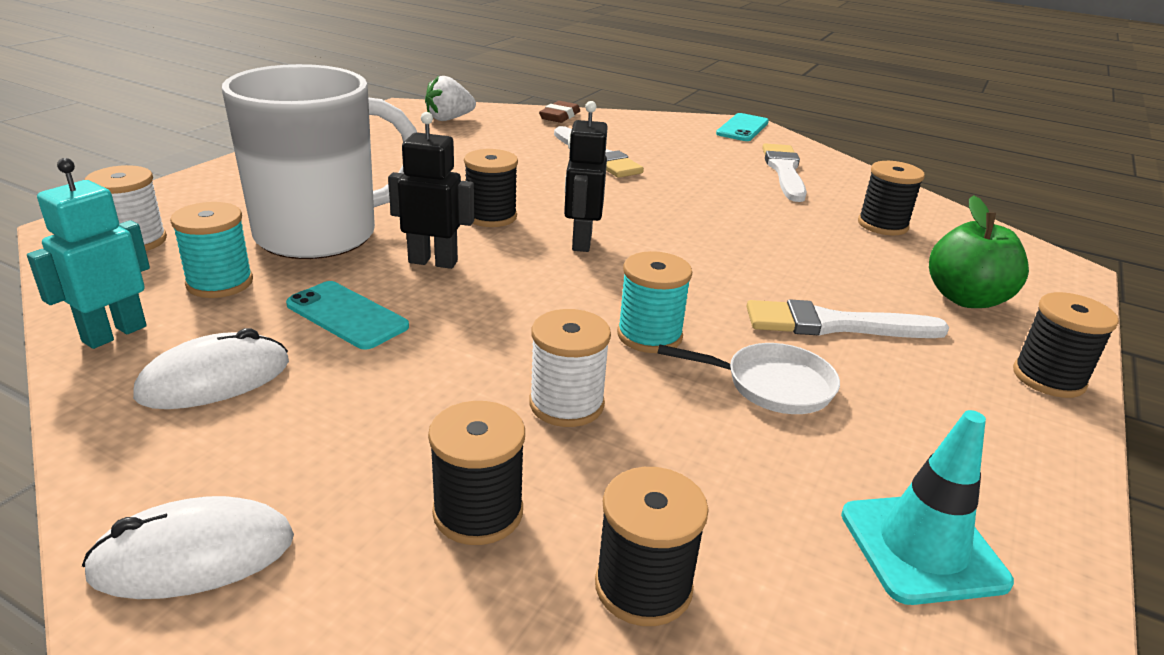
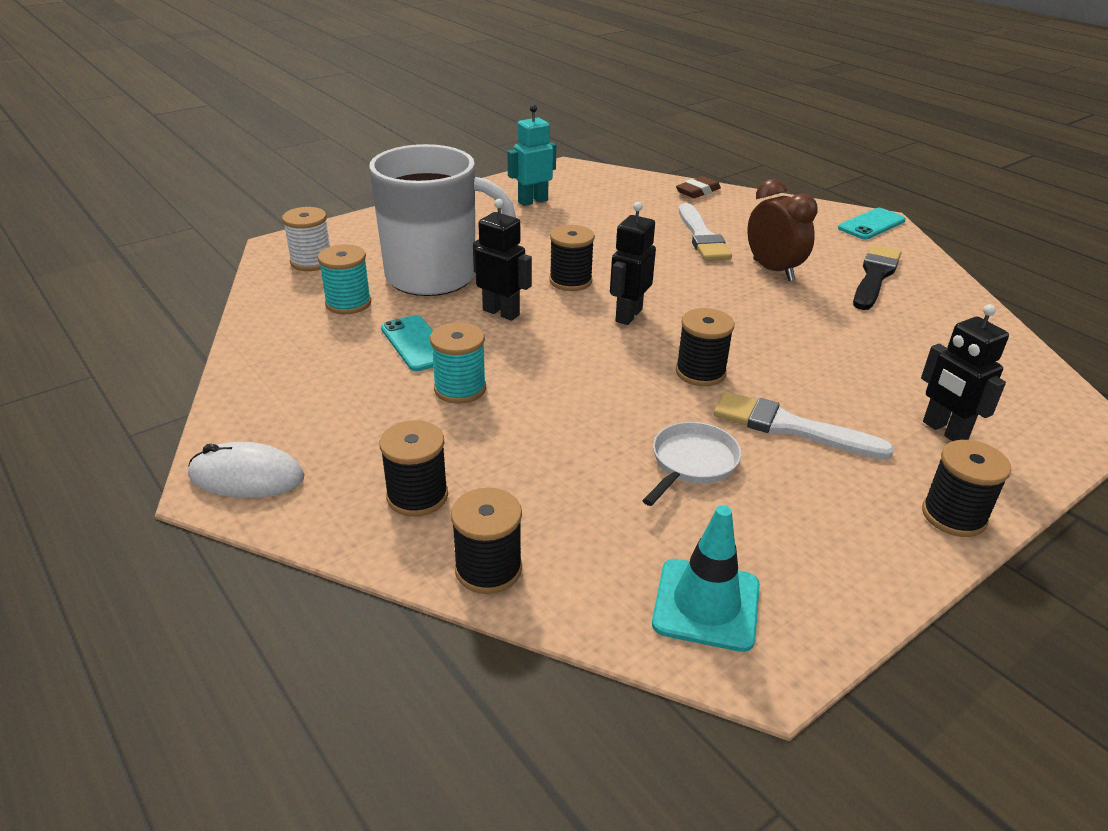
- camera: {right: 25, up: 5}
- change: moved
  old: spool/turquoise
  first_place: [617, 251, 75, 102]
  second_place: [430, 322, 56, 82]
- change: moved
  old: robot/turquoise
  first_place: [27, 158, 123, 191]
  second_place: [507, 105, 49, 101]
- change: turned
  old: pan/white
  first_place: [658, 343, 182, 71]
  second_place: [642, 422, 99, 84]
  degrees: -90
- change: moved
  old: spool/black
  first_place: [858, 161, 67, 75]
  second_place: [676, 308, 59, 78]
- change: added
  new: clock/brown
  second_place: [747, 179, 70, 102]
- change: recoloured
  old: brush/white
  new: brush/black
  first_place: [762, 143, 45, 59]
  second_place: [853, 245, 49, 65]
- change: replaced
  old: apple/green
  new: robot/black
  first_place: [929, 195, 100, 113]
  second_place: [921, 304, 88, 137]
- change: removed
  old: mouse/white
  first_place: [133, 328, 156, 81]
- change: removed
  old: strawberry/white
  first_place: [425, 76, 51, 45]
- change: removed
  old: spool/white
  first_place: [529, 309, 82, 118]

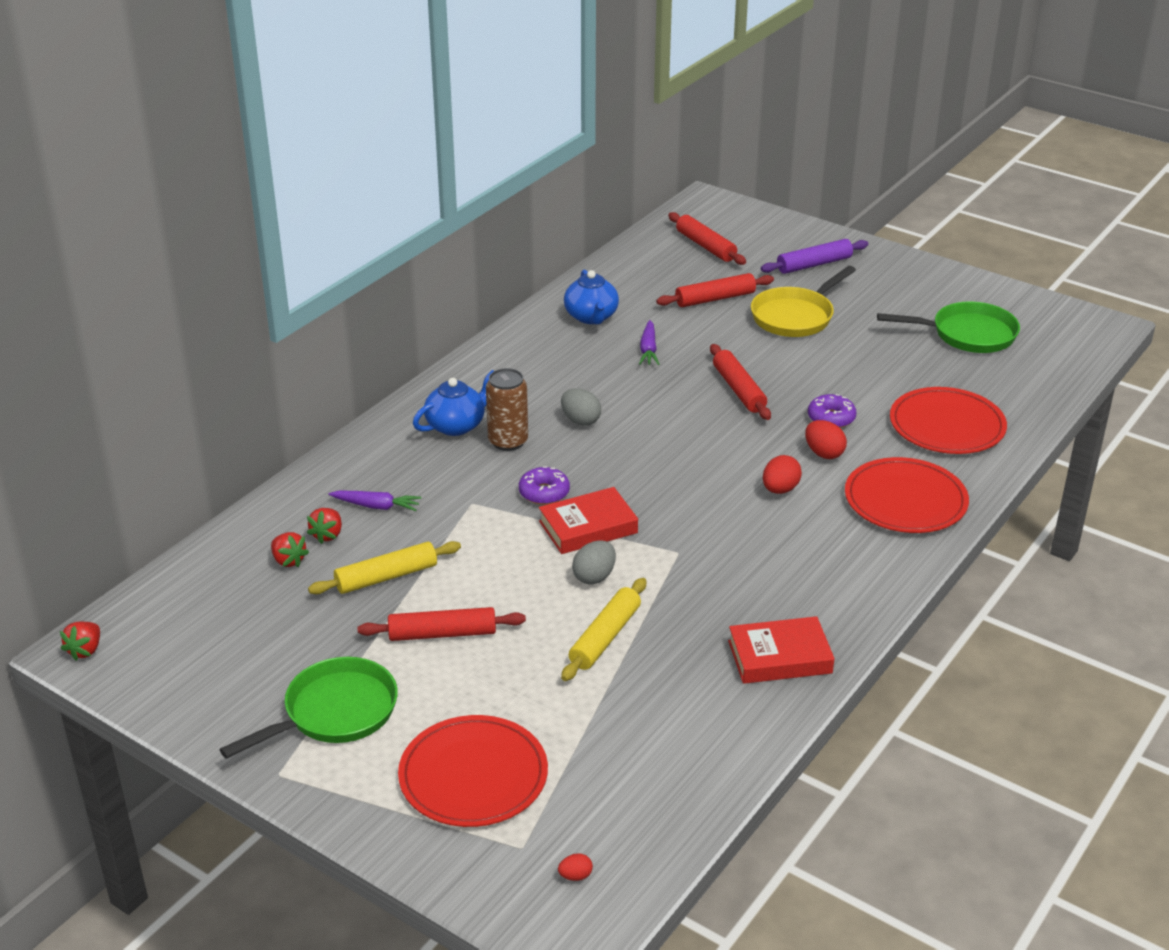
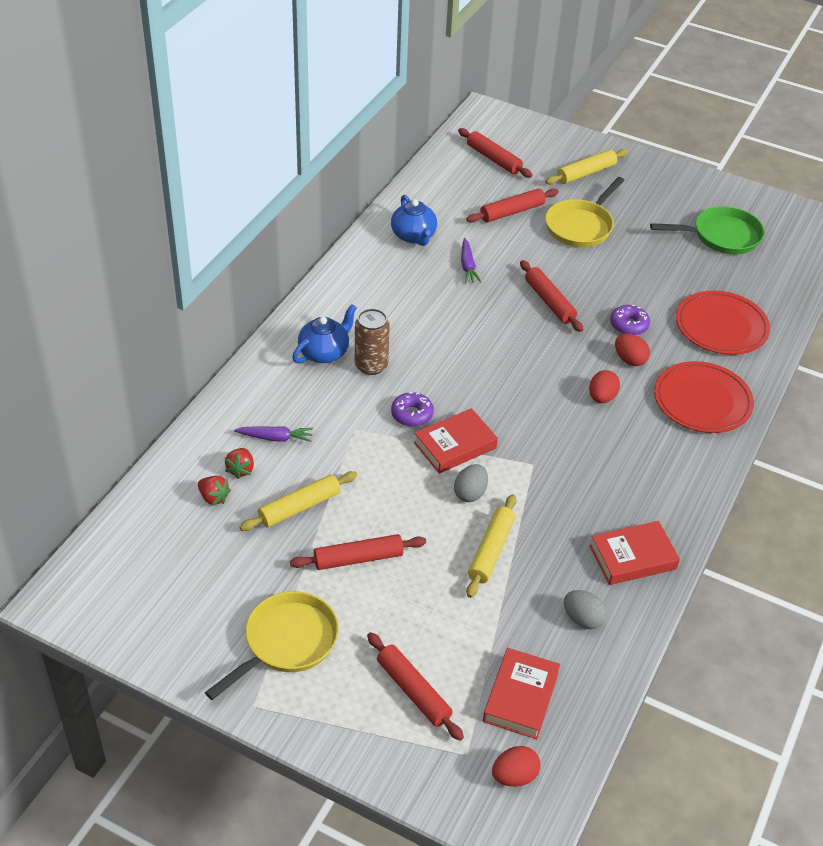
- camera: {right: -10, up: 10}
- change: recoloured
  old: pan/green
  new: pan/yellow
  first_place: [219, 657, 179, 102]
  second_place: [205, 591, 134, 109]
- change: replaced
  old: plate/red
  new: rolling pin/red
  first_place: [398, 715, 150, 112]
  second_place: [367, 632, 97, 109]
- change: added
  new: book/red
  second_place: [483, 648, 77, 91]
- change: resized
  old: egg/red
  first_place: [558, 853, 35, 28]
  second_place: [492, 746, 49, 41]
  factor: 1.8
- change: recoloured
  old: rolling pin/purple
  new: rolling pin/yellow
  first_place: [761, 239, 107, 35]
  second_place: [545, 149, 83, 36]
- change: moved
  old: egg/grey
  first_place: [561, 388, 40, 38]
  second_place: [564, 590, 43, 39]
- change: removed
  old: strawberry/red
  first_place: [60, 622, 40, 39]

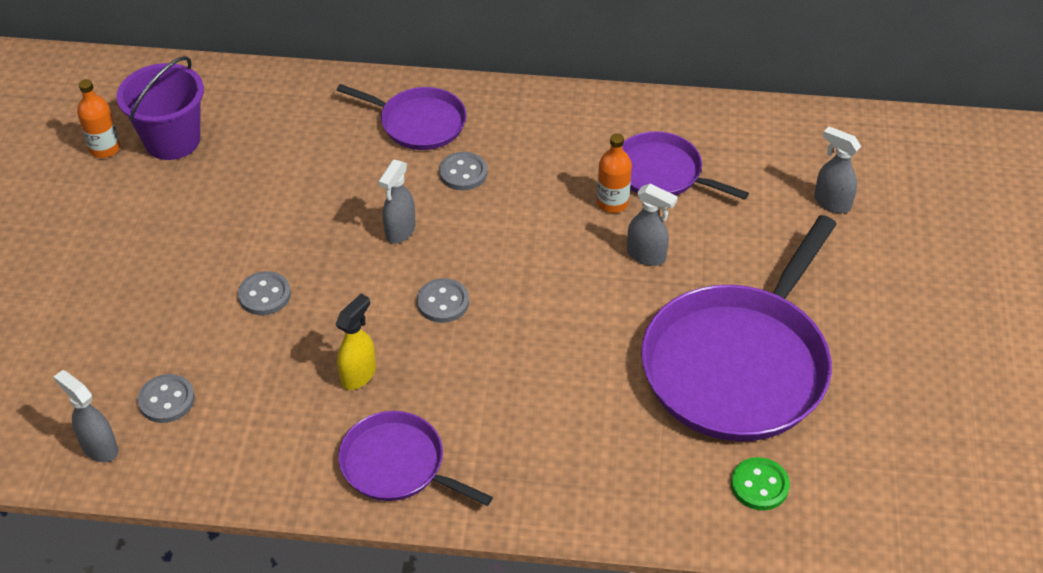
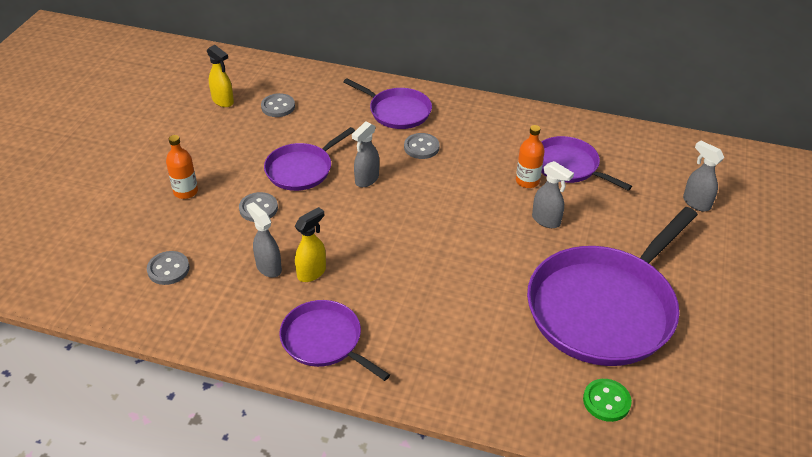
- camera: {right: 10, up: -5}
- change: moved
  old: bottle/orange
  first_place: [77, 79, 43, 79]
  second_place: [166, 135, 32, 64]
- change: replaced
  old: bucket/purple
  new: spray bottle/yellow
  first_place: [117, 56, 87, 104]
  second_place: [207, 45, 27, 62]
- change: moved
  old: spray bottle/grey
  first_place: [54, 370, 64, 92]
  second_place: [246, 202, 36, 76]
- change: moved
  old: button/grey
  first_place: [417, 278, 52, 45]
  second_place: [261, 93, 34, 24]
- change: added
  new: pan/purple
  second_place: [264, 127, 91, 64]

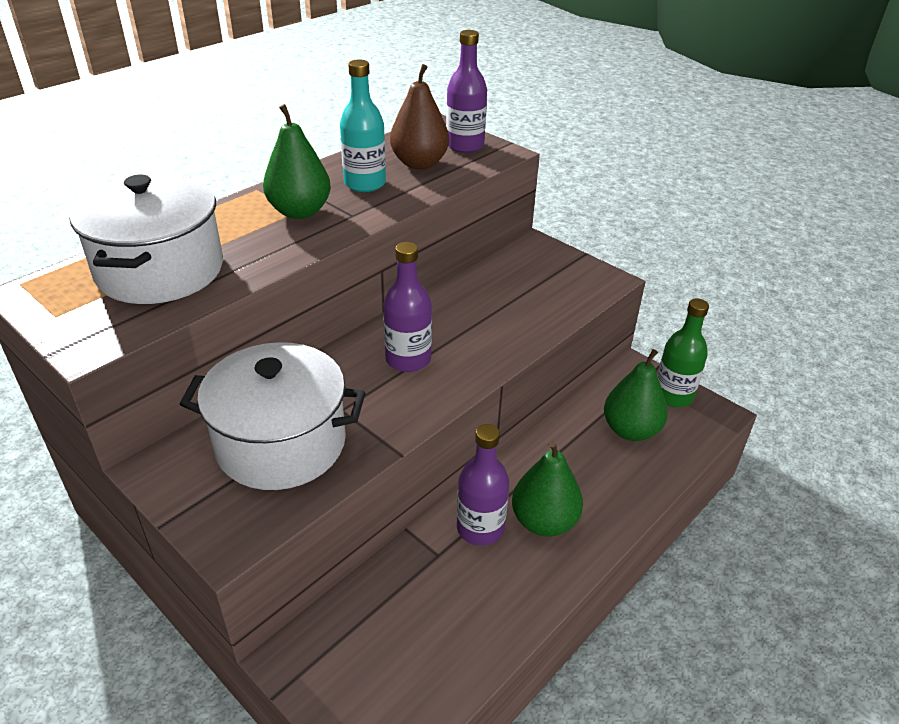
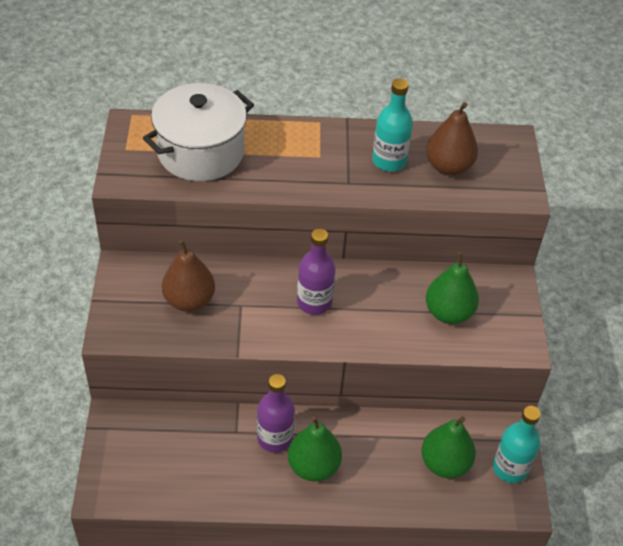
- camera: {right: 45, up: 10}
- change: replaced
  old: pot/white
  new: pear/brown
  first_place: [180, 342, 185, 148]
  second_place: [162, 240, 53, 72]
- change: moved
  old: pear/green
  first_place: [263, 104, 68, 115]
  second_place: [426, 252, 53, 72]
- change: recoloured
  old: bottle/green
  new: bottle/turquoise
  first_place: [657, 298, 52, 109]
  second_place: [493, 406, 48, 77]
- change: removed
  old: bottle/purple
  first_place: [446, 30, 41, 123]

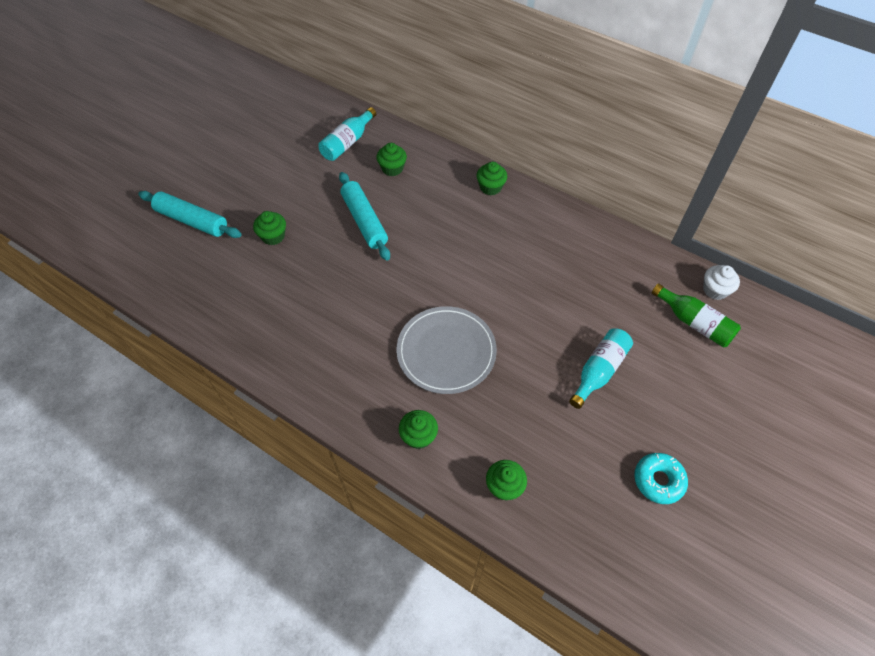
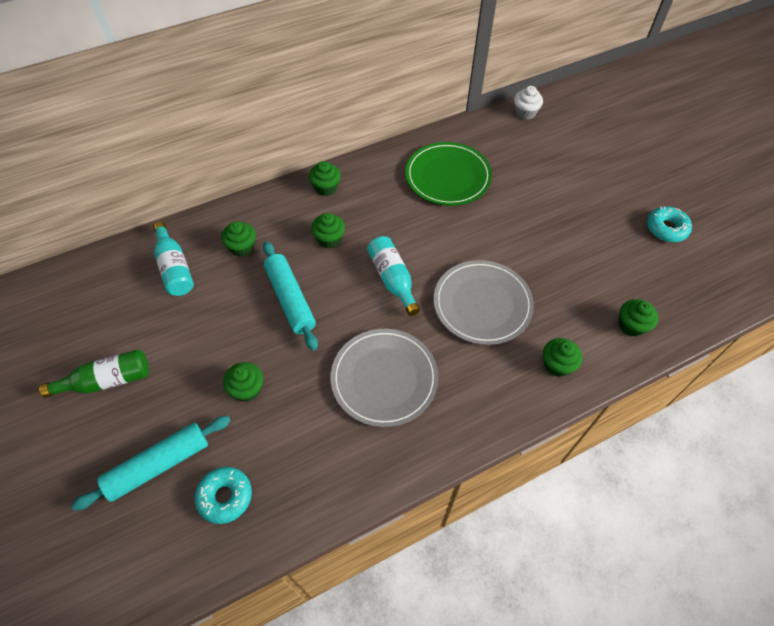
- camera: {right: -60, up: 0}
- change: moved
  old: bottle/green
  first_place: [652, 283, 89, 64]
  second_place: [39, 349, 110, 49]
- change: added
  new: donut/turquoise
  second_place: [195, 467, 57, 57]
- change: turned
  old: rolling pin/turquoise
  first_place: [339, 172, 51, 89]
  second_place: [263, 241, 55, 110]
  degrees: 60
- change: added
  new: cupcake/green
  second_place: [311, 213, 34, 35]
- change: added
  new: plate/grey
  second_place: [331, 329, 107, 98]
- change: moved
  old: bottle/turquoise
  first_place: [569, 328, 64, 81]
  second_place: [367, 236, 53, 80]
- change: added
  new: plate/green
  second_place: [405, 142, 87, 64]

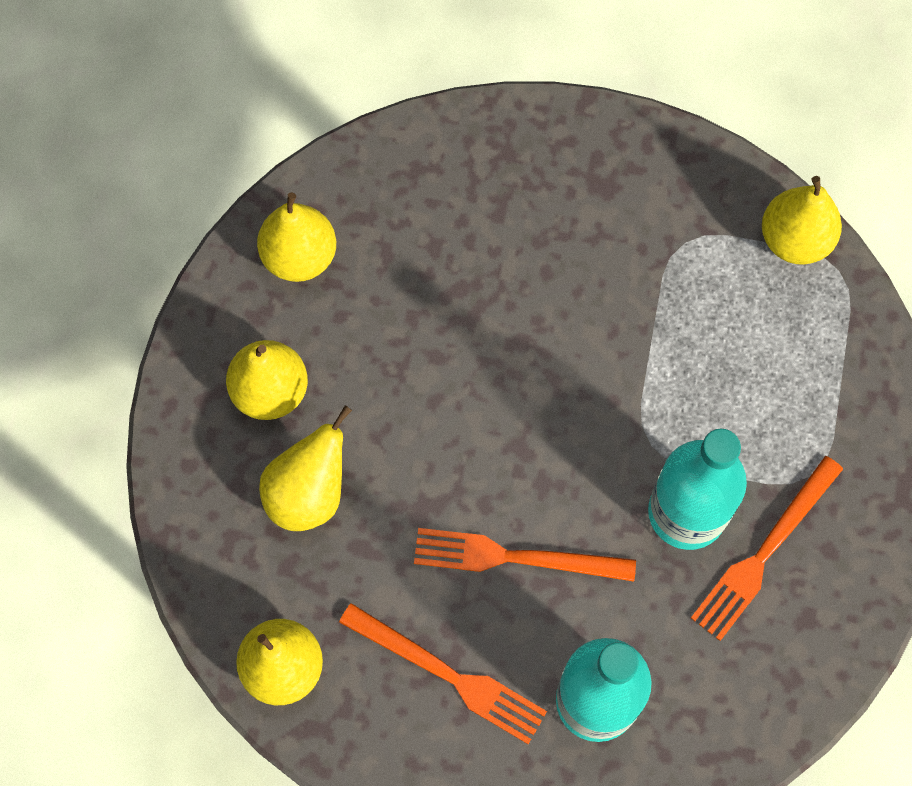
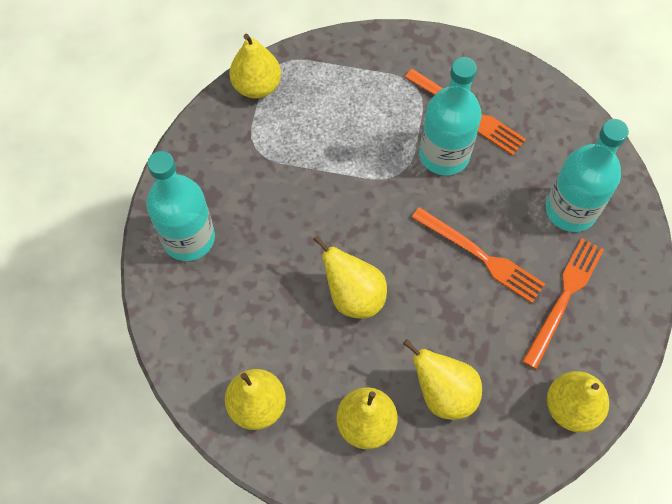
- camera: {right: -90, up: -5}
- change: added
  new: bottle/turquoise
  second_place: [146, 151, 69, 110]
- change: added
  new: pear/yellow
  second_place: [313, 235, 74, 84]
- change: turned
  old: fork/orange
  first_place: [414, 528, 222, 54]
  second_place: [411, 207, 134, 96]
  degrees: -60

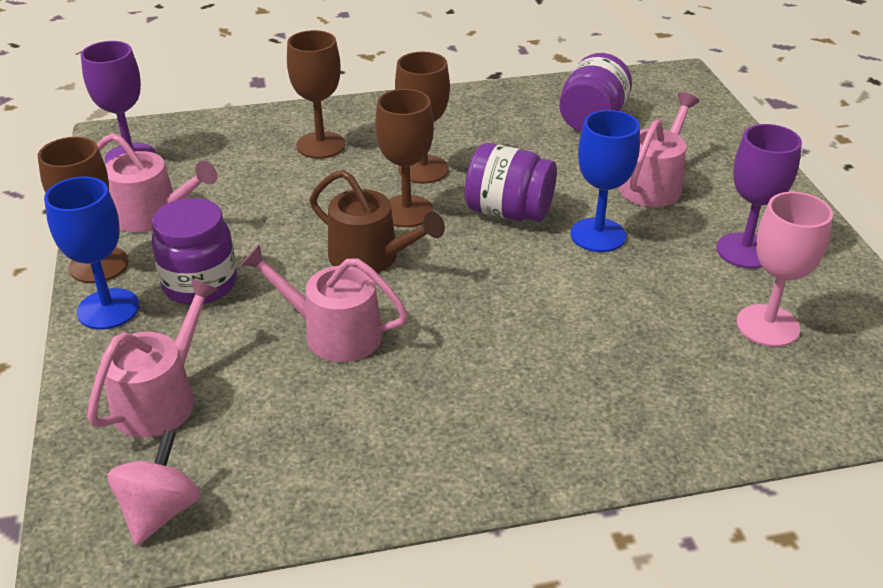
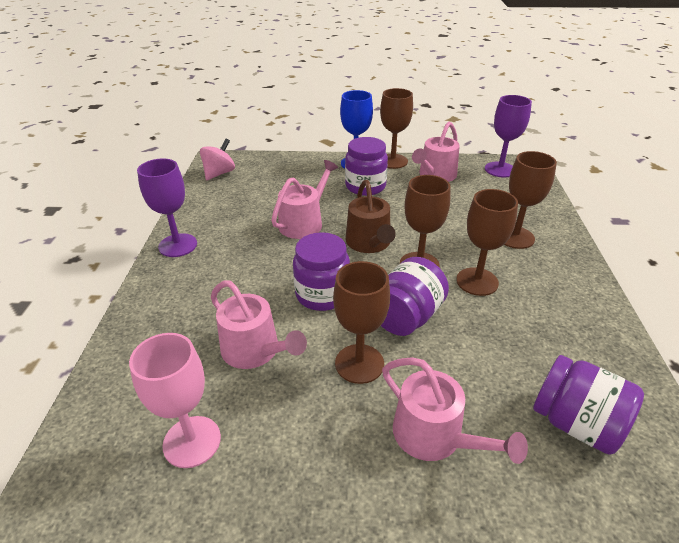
- camera: {right: 105, up: 0}
- change: moved
  old: goblet/purple
  first_place: [717, 124, 85, 144]
  second_place: [137, 158, 60, 99]
- change: turned
  old: spinning top/pink
  first_place: [107, 430, 93, 116]
  second_place: [200, 138, 35, 42]
  degrees: -90
- change: moved
  old: watering can/pink
  first_place: [87, 278, 132, 160]
  second_place: [211, 281, 96, 88]
- change: added
  new: jar/purple
  second_place: [293, 232, 57, 79]
- change: recoloured
  old: goblet/blue
  new: goblet/brown
  first_place: [570, 110, 70, 142]
  second_place: [333, 261, 57, 123]
- change: turned
  old: watering can/brown
  first_place: [310, 170, 135, 103]
  second_place: [346, 180, 50, 73]
  degrees: -60

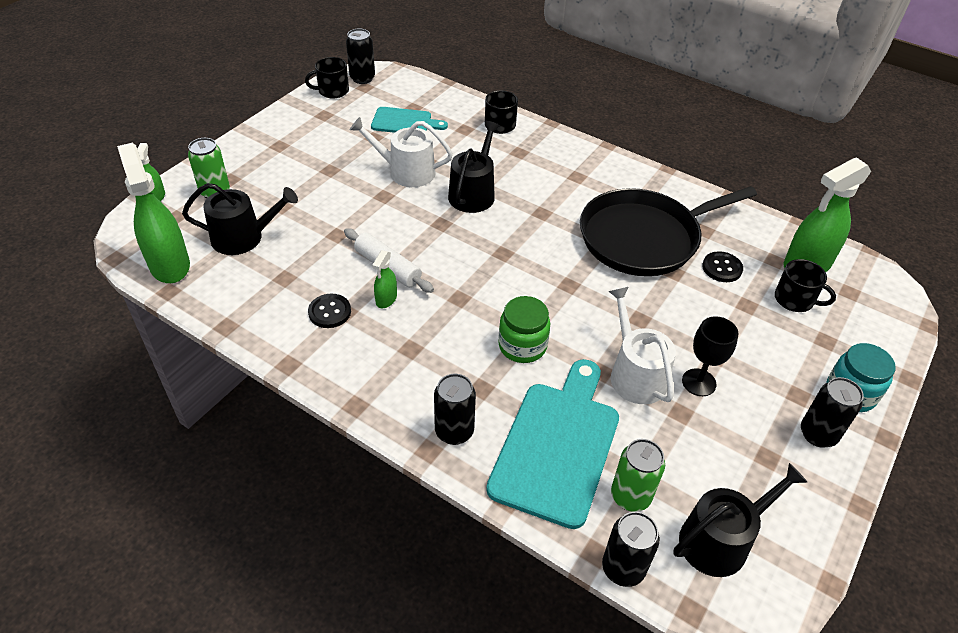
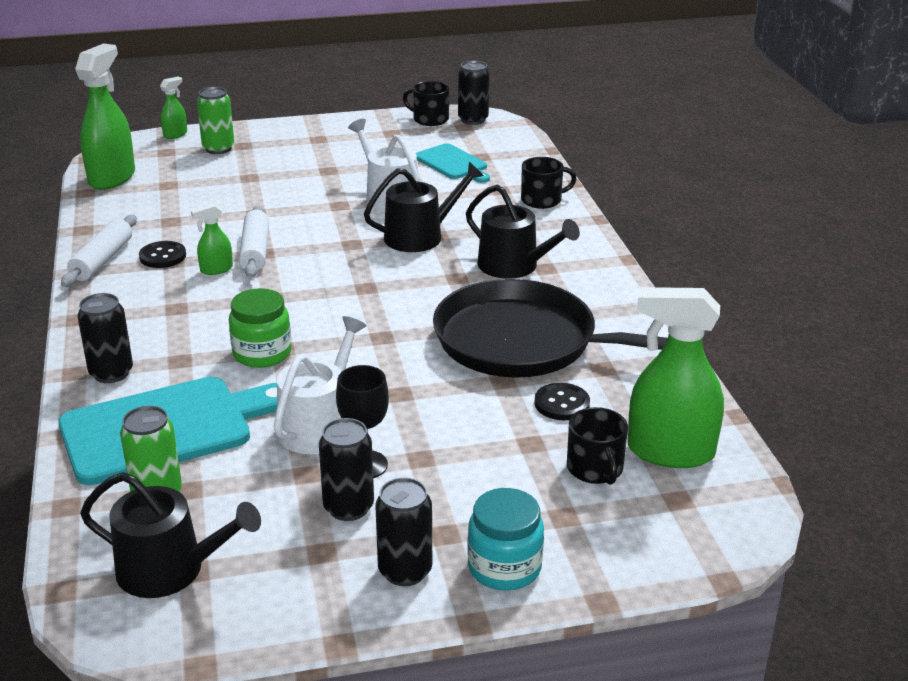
- camera: {right: 45, up: -15}
- change: added
  new: rolling pin/white
  second_place: [61, 215, 76, 72]
- change: moved
  old: can/black
  first_place: [602, 512, 58, 75]
  second_place: [319, 418, 55, 103]
- change: moved
  old: watering can/black
  first_place: [182, 183, 116, 72]
  second_place: [466, 184, 114, 95]

